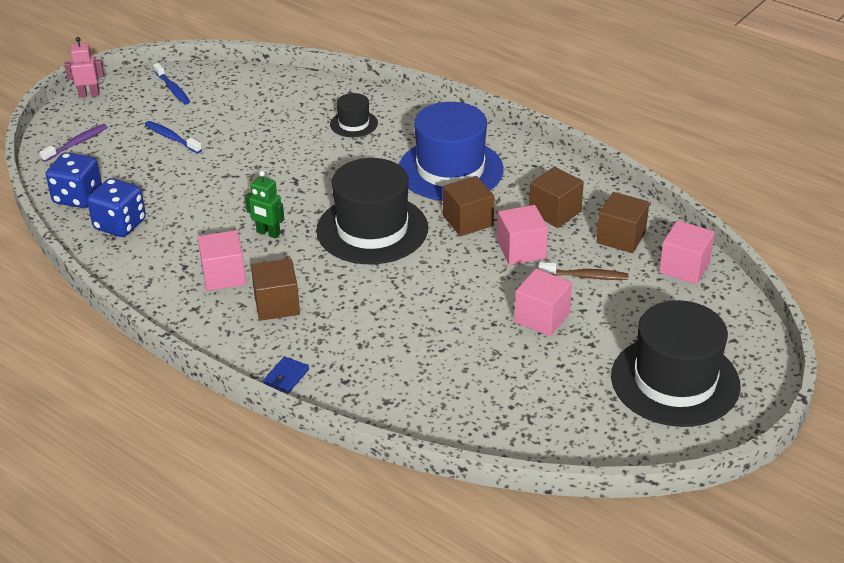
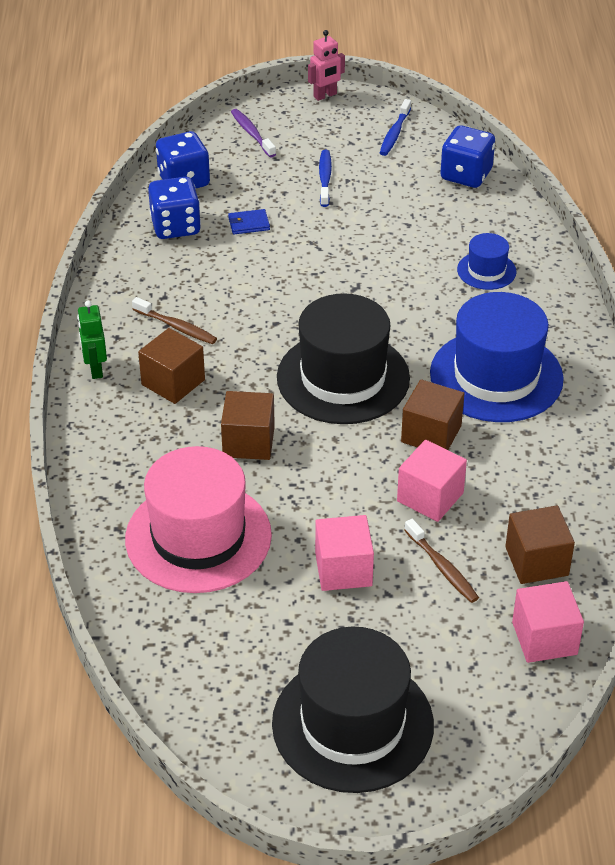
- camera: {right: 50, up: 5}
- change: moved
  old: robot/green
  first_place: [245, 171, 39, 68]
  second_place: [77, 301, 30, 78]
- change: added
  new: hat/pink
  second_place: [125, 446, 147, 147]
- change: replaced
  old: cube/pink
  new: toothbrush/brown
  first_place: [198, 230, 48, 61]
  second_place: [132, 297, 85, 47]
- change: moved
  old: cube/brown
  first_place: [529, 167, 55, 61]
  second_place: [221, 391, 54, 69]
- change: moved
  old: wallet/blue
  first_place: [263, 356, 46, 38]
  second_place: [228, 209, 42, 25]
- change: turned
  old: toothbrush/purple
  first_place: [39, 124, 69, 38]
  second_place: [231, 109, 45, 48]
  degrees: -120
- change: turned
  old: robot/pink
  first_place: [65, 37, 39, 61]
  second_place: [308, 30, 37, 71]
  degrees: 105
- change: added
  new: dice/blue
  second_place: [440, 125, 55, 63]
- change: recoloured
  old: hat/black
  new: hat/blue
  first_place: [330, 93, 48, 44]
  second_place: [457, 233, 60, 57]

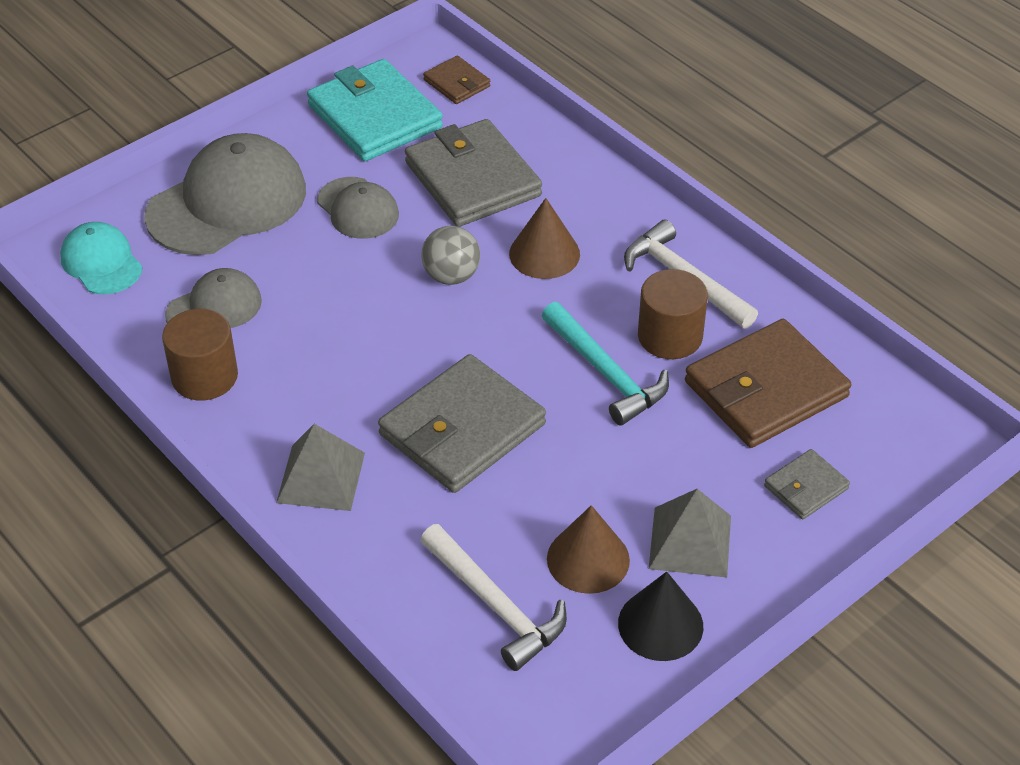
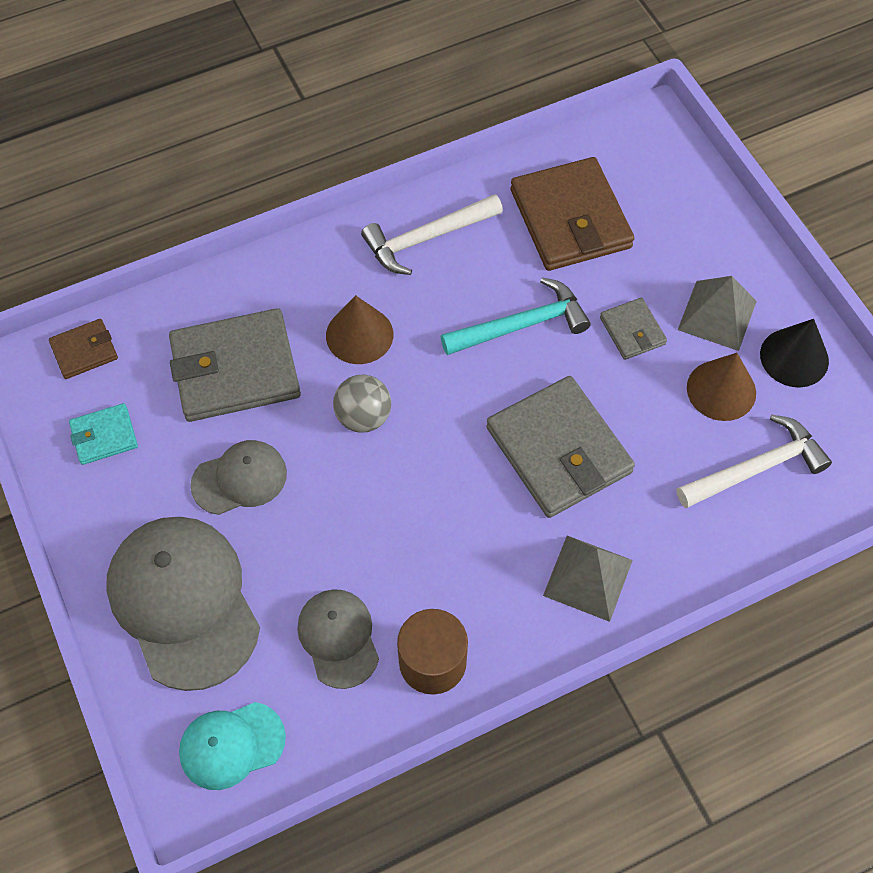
- camera: {right: -75, up: 15}
- change: resized
  old: wallet/turquoise
  first_place: [307, 59, 136, 102]
  second_place: [69, 403, 69, 62]
  factor: 0.49
- change: moved
  old: wallet/grey
  first_place: [764, 449, 86, 70]
  second_place: [600, 298, 67, 62]
- change: removed
  old: cylinder/brown
  first_place: [638, 269, 70, 90]

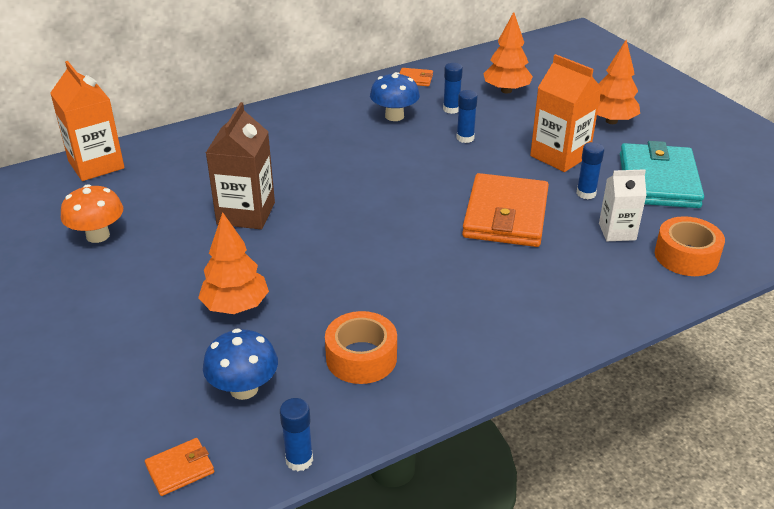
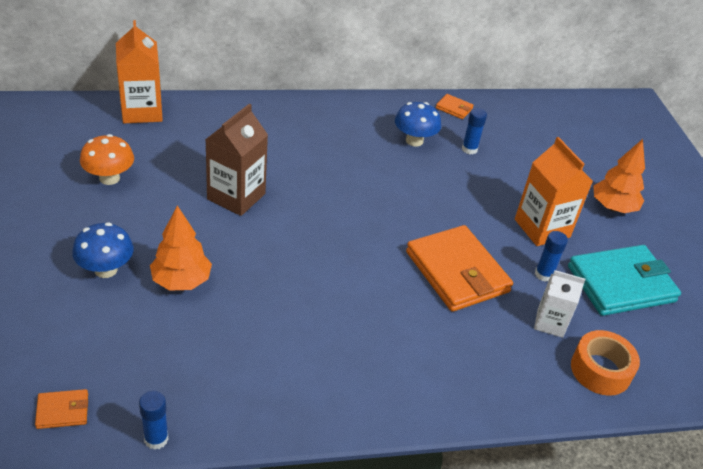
- camera: {right: 15, up: 5}
- change: moved
  old: mushroom/blue
  first_place: [203, 329, 75, 71]
  second_place: [72, 223, 62, 55]
- change: turned
  old: wallet/orange
  first_place: [462, 173, 87, 74]
  second_place: [406, 225, 107, 87]
  degrees: -60
- change: turned
  old: wallet/turquoise
  first_place: [620, 141, 84, 67]
  second_place: [568, 245, 113, 71]
  degrees: 45
- change: removed
  old: tape/orange
  first_place: [325, 311, 72, 73]
- change: removed
  old: glue stick/blue
  first_place: [456, 90, 22, 53]
- change: removed
  old: tree/orange
  first_place: [483, 12, 50, 81]

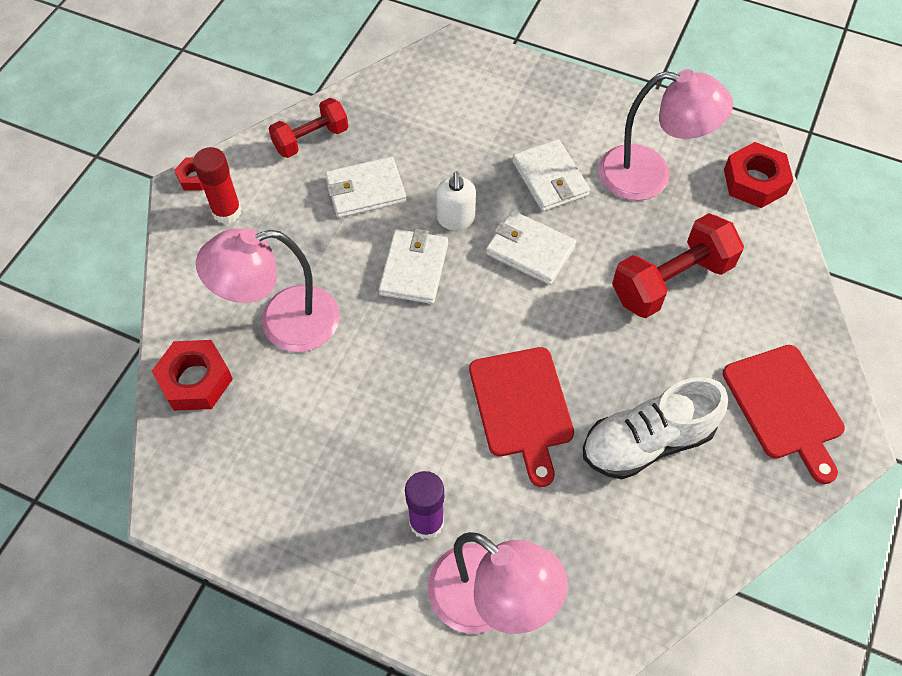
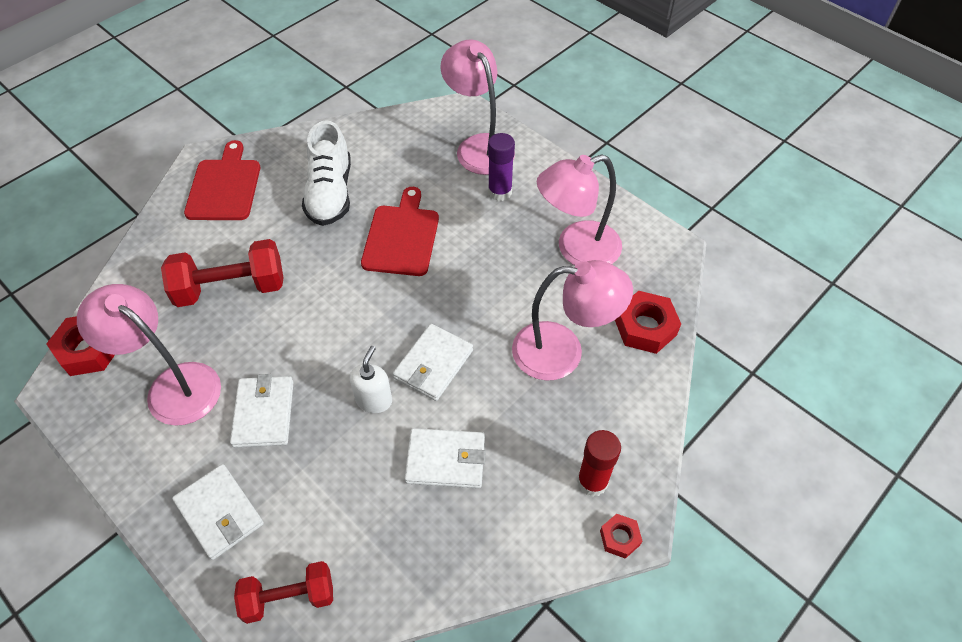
- camera: {right: -160, up: -5}
- change: moved
  old: wallet/white
  first_place: [486, 211, 90, 74]
  second_place: [172, 464, 92, 96]
- change: moved
  old: dumbbell/red
  first_place: [269, 98, 79, 60]
  second_place: [234, 561, 99, 63]
- change: turned
  old: shoe/white
  first_place: [583, 377, 145, 102]
  second_place: [302, 120, 49, 106]
  degrees: 90
- change: added
  new: lamp/pink
  second_place: [537, 154, 85, 112]

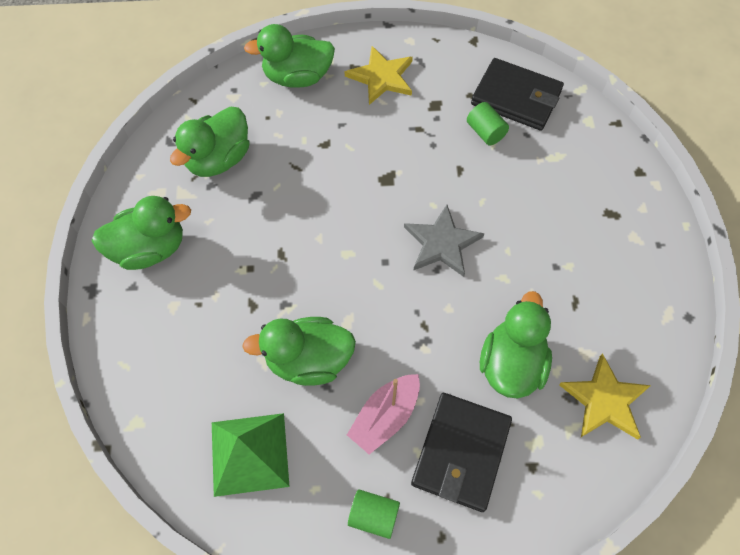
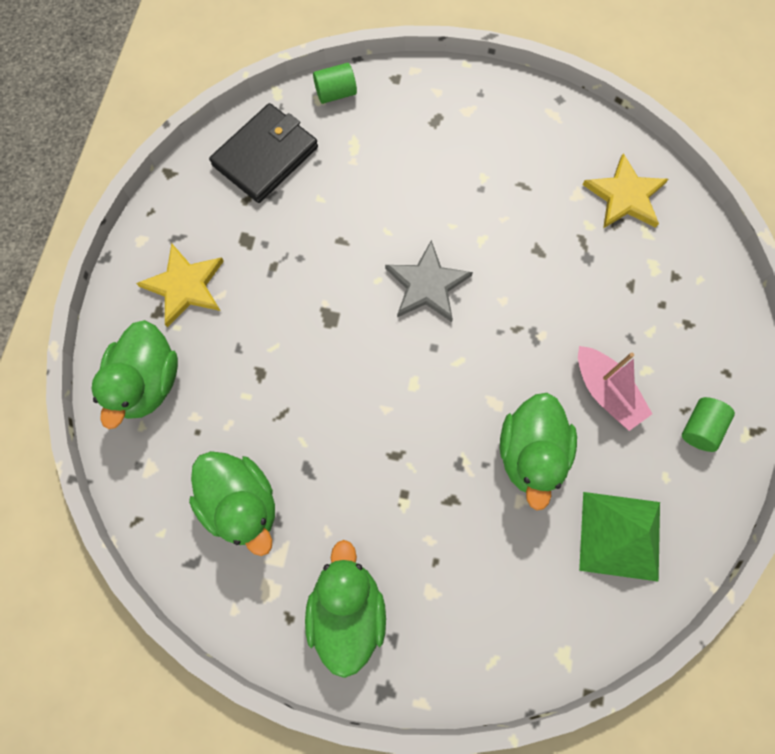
- camera: {right: -75, up: 10}
- change: moved
  old: cylinder/green
  first_place: [467, 102, 42, 44]
  second_place: [313, 63, 44, 41]
- change: removed
  old: wallet/black
  first_place: [411, 393, 101, 119]
- change: removed
  old: duck/green
  first_place: [480, 291, 72, 108]

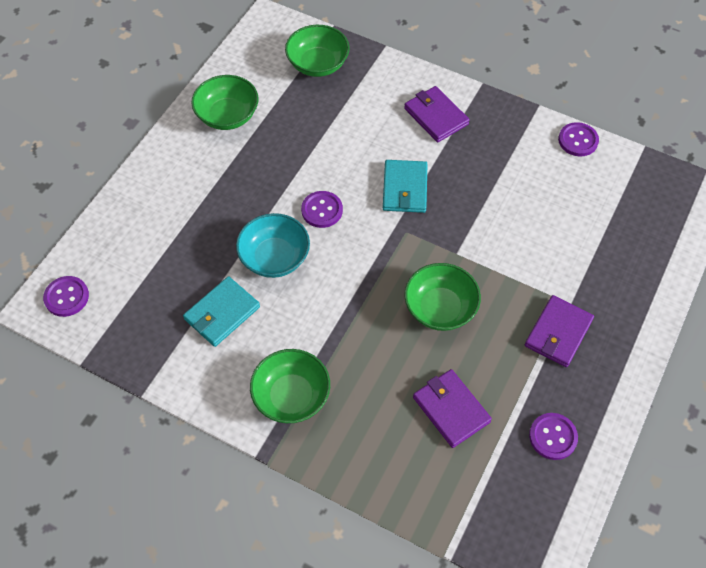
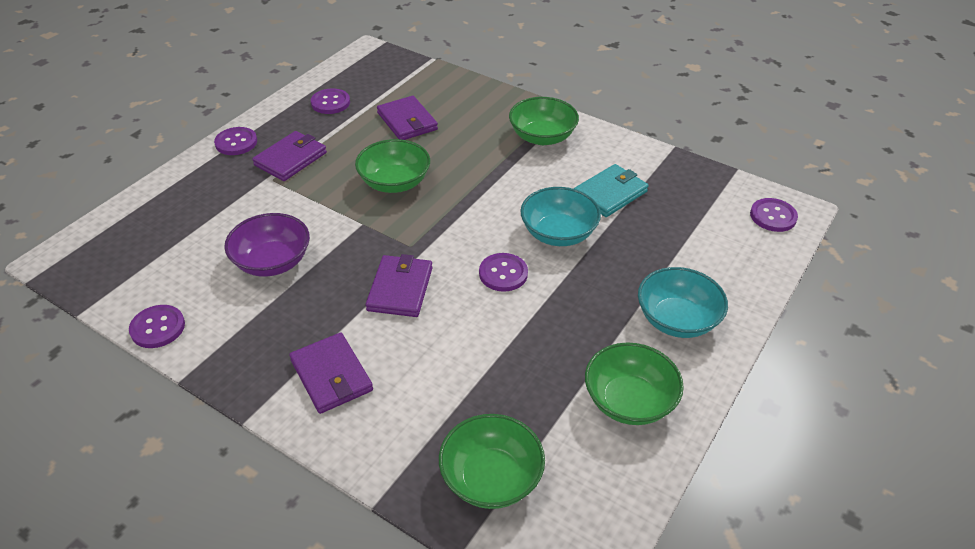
- camera: {right: -175, up: -15}
- change: added
  new: button/purple
  second_place: [214, 127, 43, 28]
- change: added
  new: bowl/purple
  second_place: [224, 213, 86, 64]
- change: recoloured
  old: wallet/turquoise
  new: wallet/purple
  first_place: [383, 160, 44, 53]
  second_place: [366, 254, 67, 63]
- change: added
  new: bowl/turquoise
  second_place: [638, 267, 90, 71]

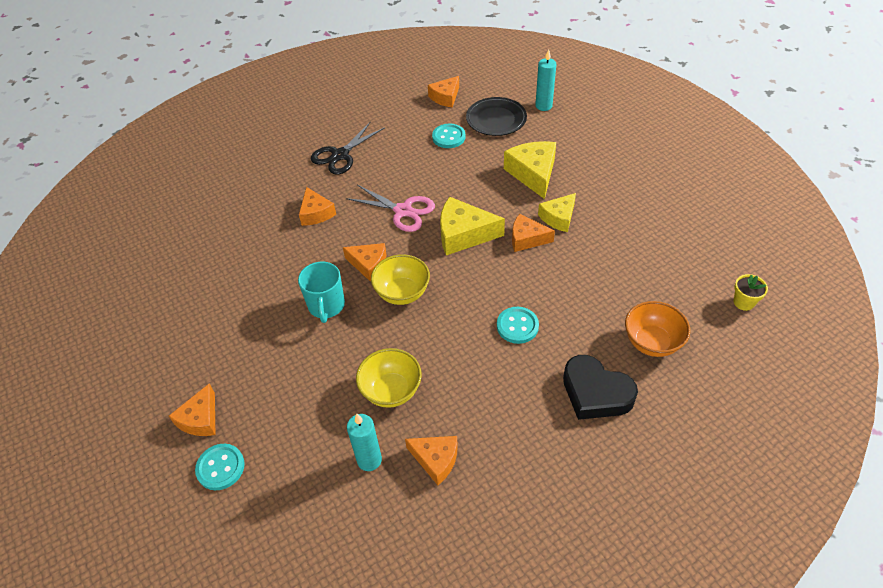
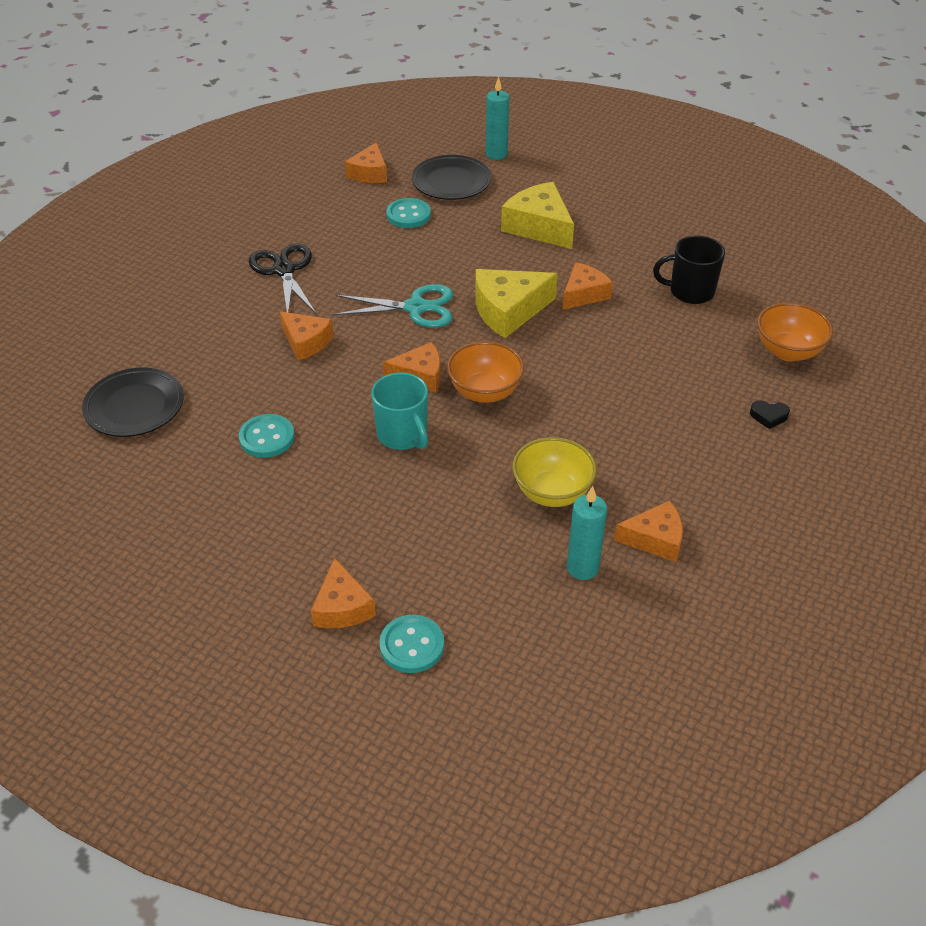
- camera: {right: -30, up: -5}
- change: added
  new: plate/black
  second_place: [82, 368, 102, 69]
- change: moved
  old: button/turquoise
  first_place: [497, 307, 42, 37]
  second_place: [239, 414, 56, 44]
- change: turned
  old: scissors/black
  first_place: [311, 121, 74, 54]
  second_place: [249, 244, 67, 69]
  degrees: 150
- change: recoloured
  old: scissors/pink
  new: scissors/turquoise
  first_place: [346, 185, 89, 47]
  second_place: [333, 284, 120, 44]
- change: recoloured
  old: bowl/yellow
  new: bowl/orange
  first_place: [371, 254, 59, 51]
  second_place: [447, 341, 77, 62]
- change: turned
  old: cheese/orange
  first_place: [512, 214, 43, 38]
  second_place: [563, 262, 50, 48]
  degrees: 150
- change: added
  new: mug/black
  second_place: [653, 235, 72, 69]
- change: resized
  old: heart/black
  first_place: [563, 355, 75, 65]
  second_place: [750, 400, 40, 29]
  factor: 0.42
- change: removed
  old: cheese/yellow
  first_place: [538, 193, 38, 39]
- change: removed
  old: flower pot/yellow
  first_place: [734, 274, 34, 37]

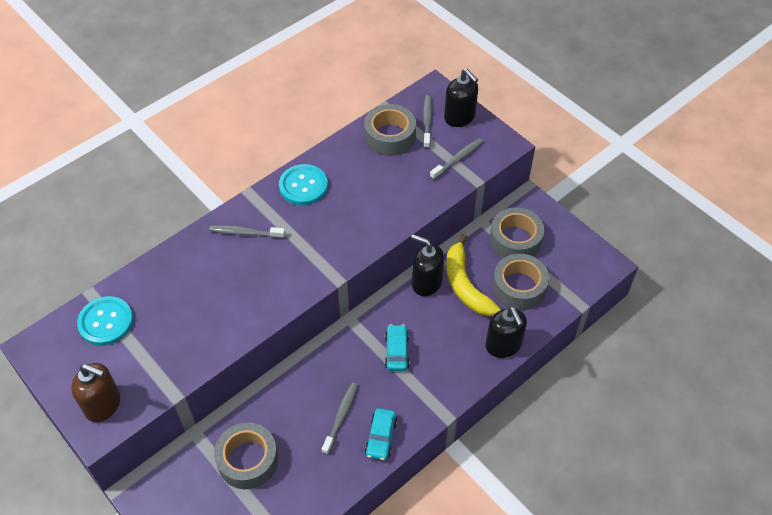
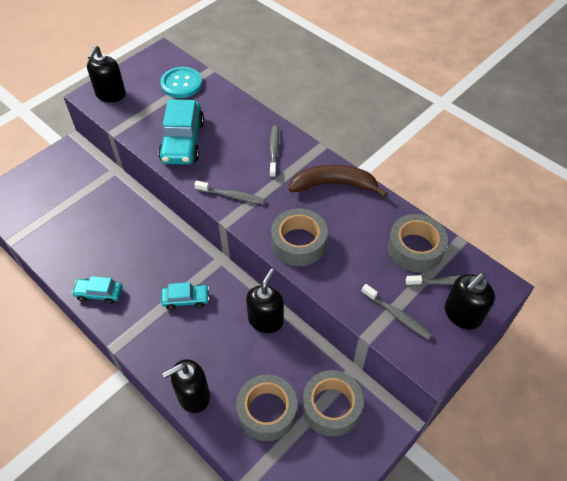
- camera: {right: 85, up: 0}
- change: recoloured
  old: soap dispenser/brown
  new: soap dispenser/black
  first_place: [71, 363, 49, 59]
  second_place: [87, 45, 39, 57]
- change: added
  new: car/turquoise
  second_place: [158, 99, 46, 66]
- change: moved
  old: toothbrush/grey
  first_place: [322, 382, 36, 73]
  second_place: [194, 181, 71, 23]
- change: moved
  old: tape/grey
  first_place: [214, 422, 64, 67]
  second_place: [271, 208, 57, 58]
- change: replaced
  old: button/turquoise
  new: banana/brown
  first_place: [279, 164, 49, 41]
  second_place: [289, 165, 98, 32]
- change: removed
  old: banana/yellow
  first_place: [446, 234, 55, 82]

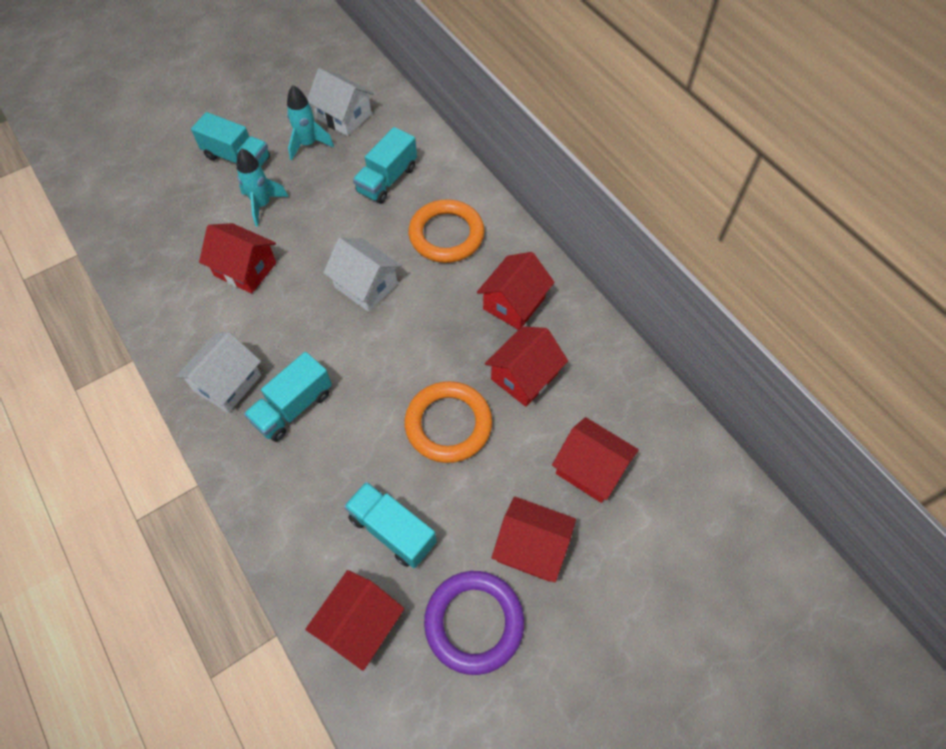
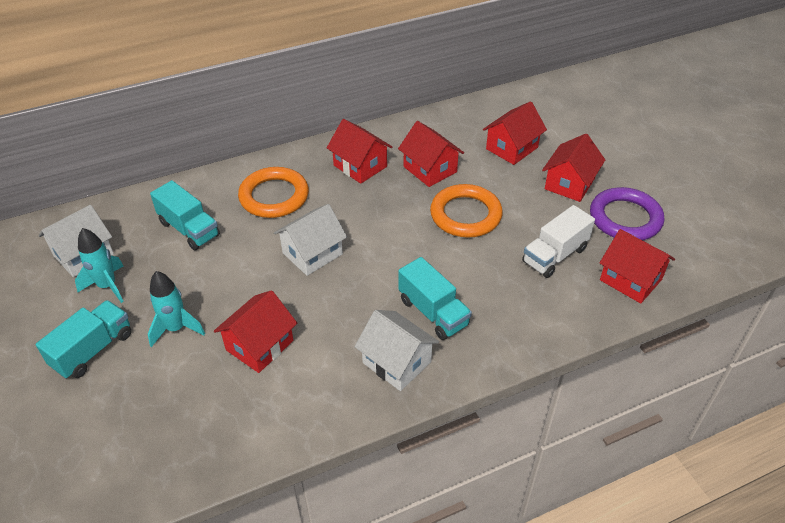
- camera: {right: -80, up: -15}
- change: recoloured
  old: truck/turquoise
  new: truck/white
  first_place: [344, 482, 93, 86]
  second_place: [522, 205, 73, 73]

